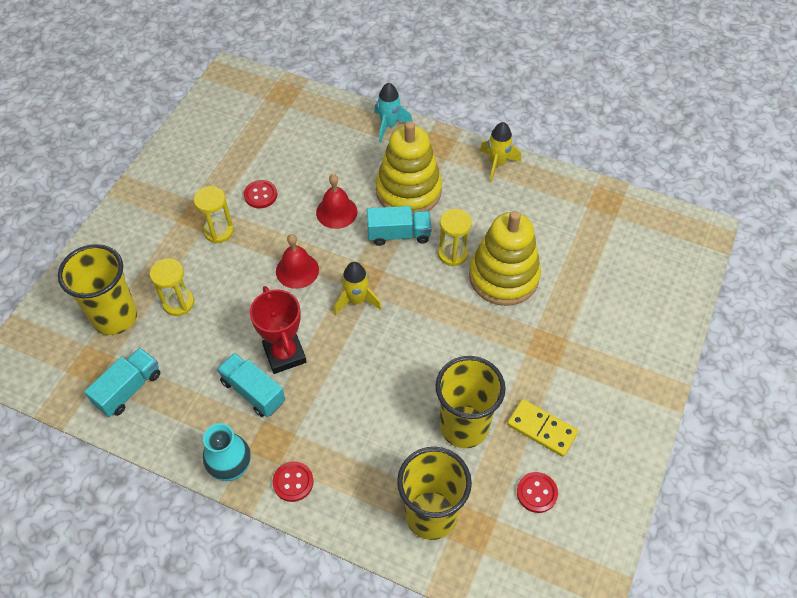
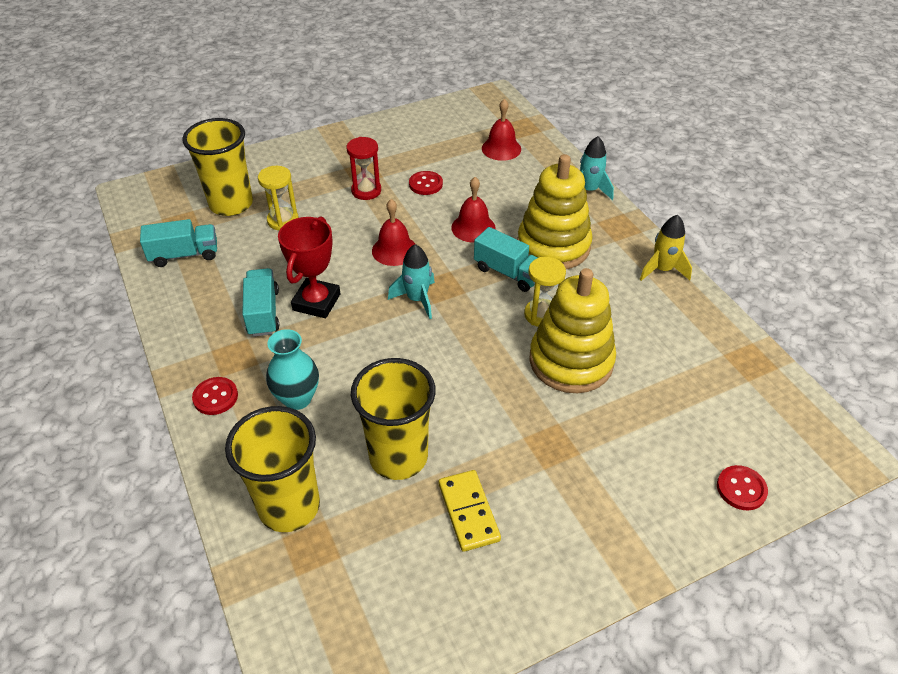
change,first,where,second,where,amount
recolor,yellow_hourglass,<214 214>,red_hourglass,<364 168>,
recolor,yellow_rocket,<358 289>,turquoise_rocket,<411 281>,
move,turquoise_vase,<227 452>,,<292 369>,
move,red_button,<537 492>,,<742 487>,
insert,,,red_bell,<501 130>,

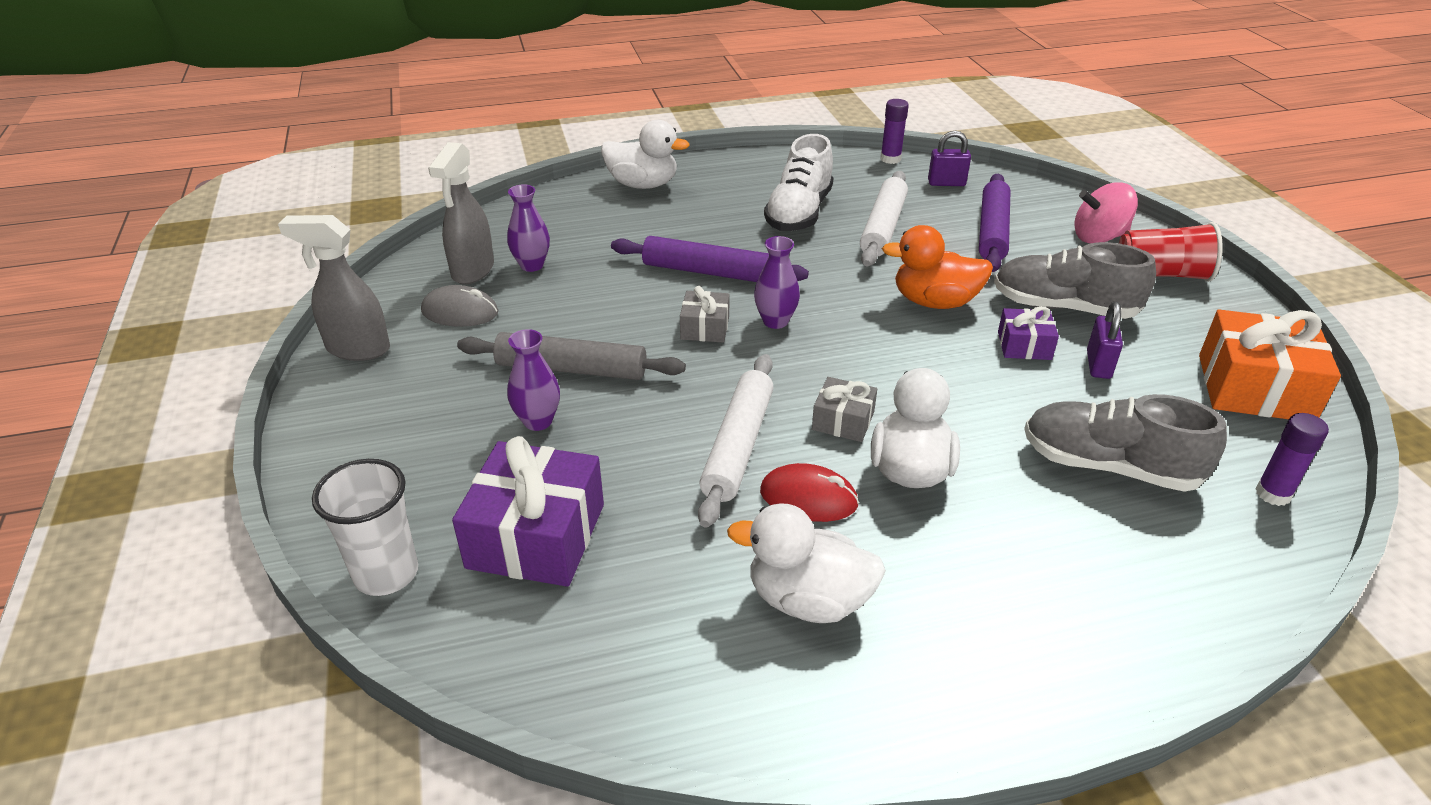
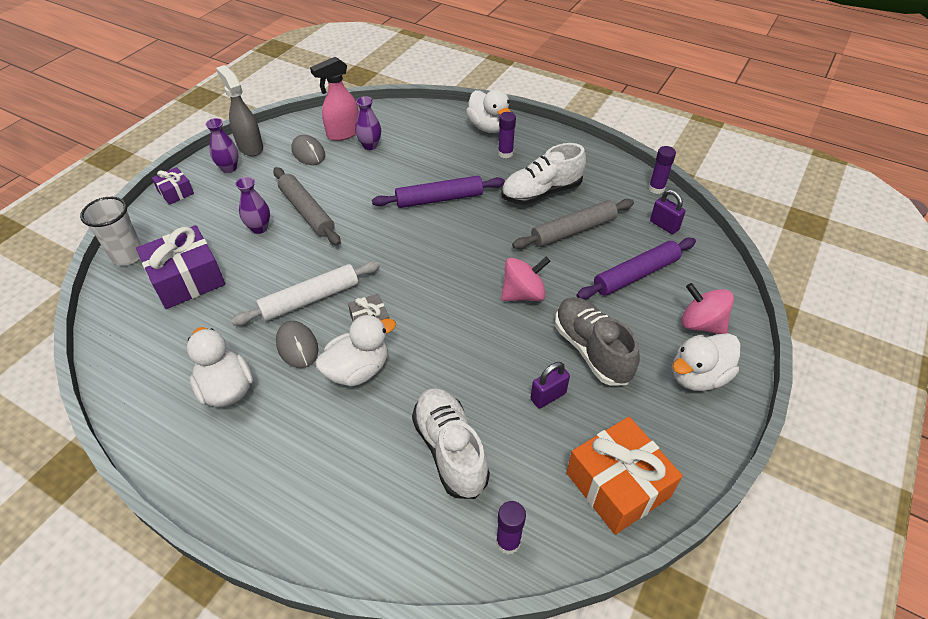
change,first,where,second,where,amount
recolor,grey_spray_bottle,<461 213>,pink_spray_bottle,<334 99>,
recolor,white_rolling_pin,<884 218>,grey_rolling_pin,<573 224>,
replace,red_cup,<1171 252>,white_duck,<706 362>,
replace,orange_duck,<937 267>,pink_spinning_top,<525 279>,
rotate,purple_rolling_pin,<710 259>,,<438 192>,75 degrees counterclockwise
move,purple_vase,<777 282>,,<221 145>,
delete,grey_gift,<705 314>,,,
move,purple_gift,<1028 333>,,<173 186>,
recolor,grey_shoe,<1125 443>,white_shoe,<451 443>,
recolor,red_mouse,<809 492>,grey_mouse,<297 344>,
insert,,,purple_glue_stick,<507 135>,

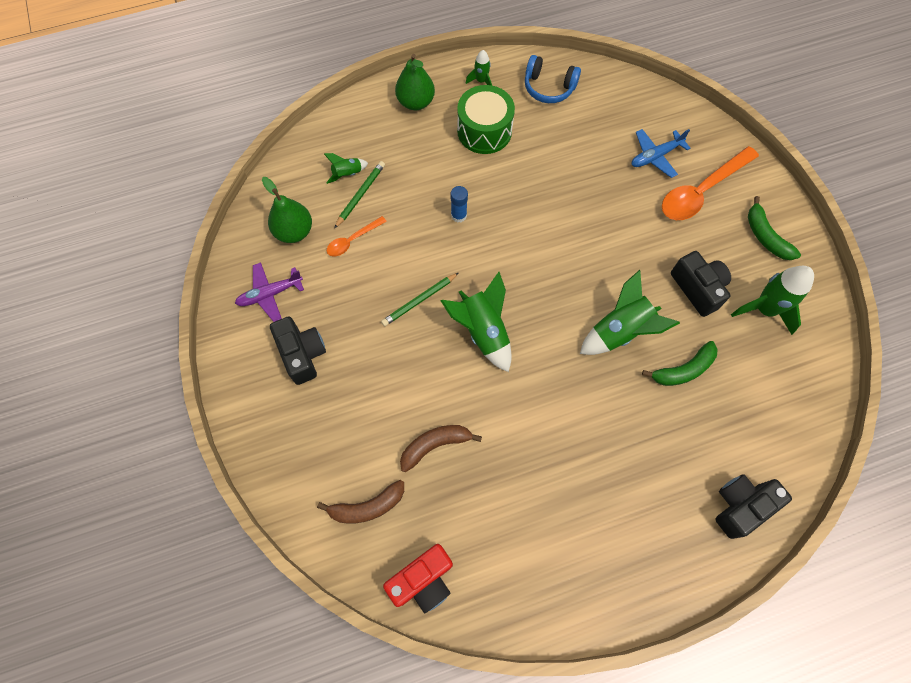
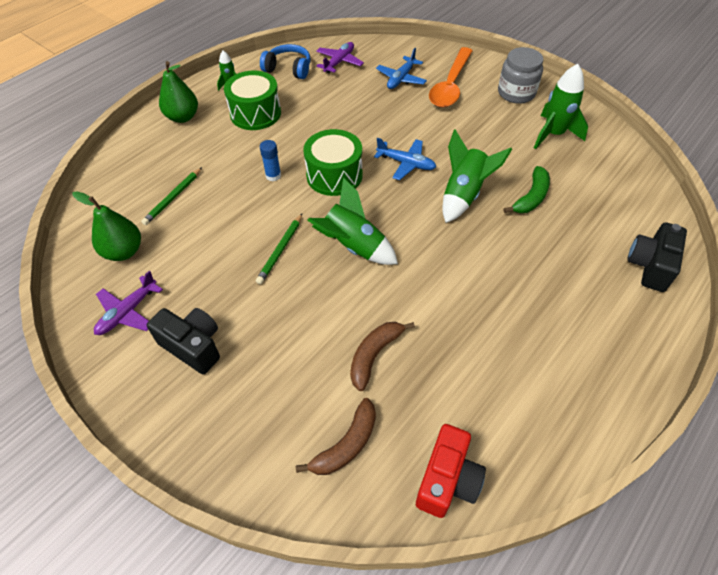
change,first,where,second,where,amount
rotate,blue_headphones,<553 79>,,<285 61>,150 degrees counterclockwise
delete,green_rocket,<346 168>,,,
rotate,green_pencil,<359 195>,,<171 196>,150 degrees counterclockwise
replace,green_banana,<774 228>,grey_jar,<520 75>,
delete,orange_spoon,<357 236>,,,
delete,black_camera,<701 284>,,,
insert,,,purple_plane,<340 57>,
insert,,,green_drum,<332 162>,
insert,,,blue_plane,<405 159>,

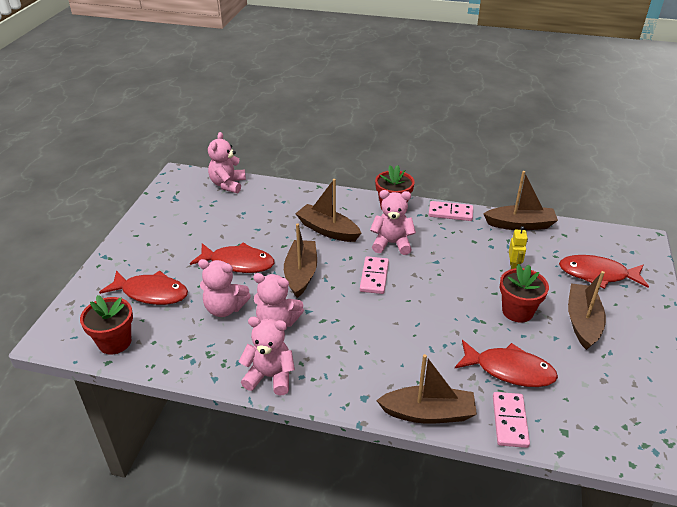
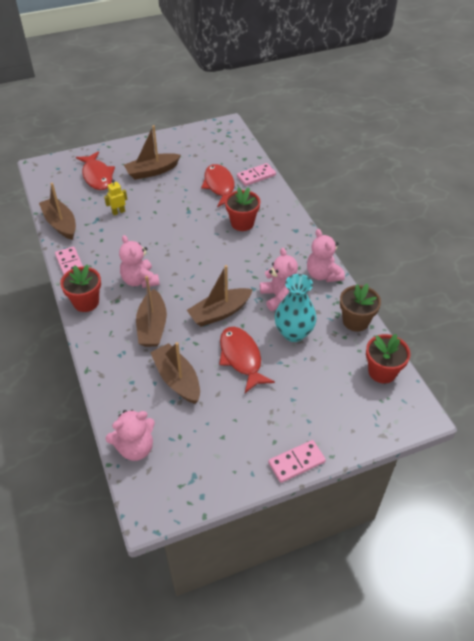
change,first,where,second,where,amount
move,pink_domino,<374 275>,,<297 461>,
replace,pink_teddy_bear,<224 288>,turquoise_vase,<295 308>,
move,red_flower_pot,<524 293>,,<242 209>,
delete,red_fish,<143 287>,,,
move,brown_boat,<426 389>,,<175 373>,
insert,,,brown_flower_pot,<360 307>,

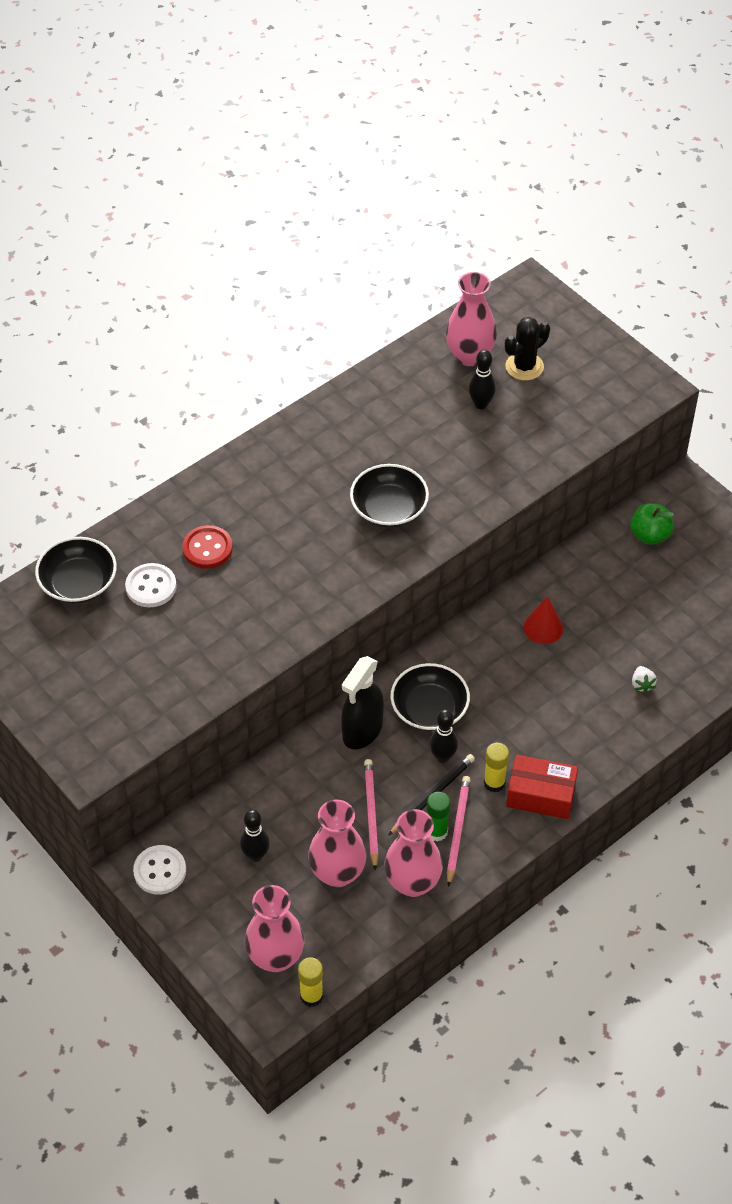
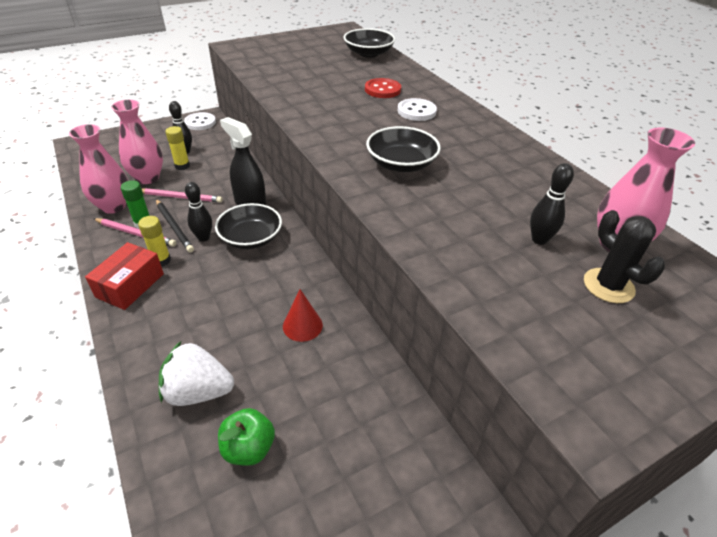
change,first,where,second,where,amount
move,green_apple,<652 524>,,<246 437>,
move,white_button,<150 585>,,<417 109>,
resize,white_strawberry,<644 679>,,<196 373>,x2.17
delete,pink_vase,<274 928>,,,
move,yellow_glue_stick,<310 982>,,<177 148>,

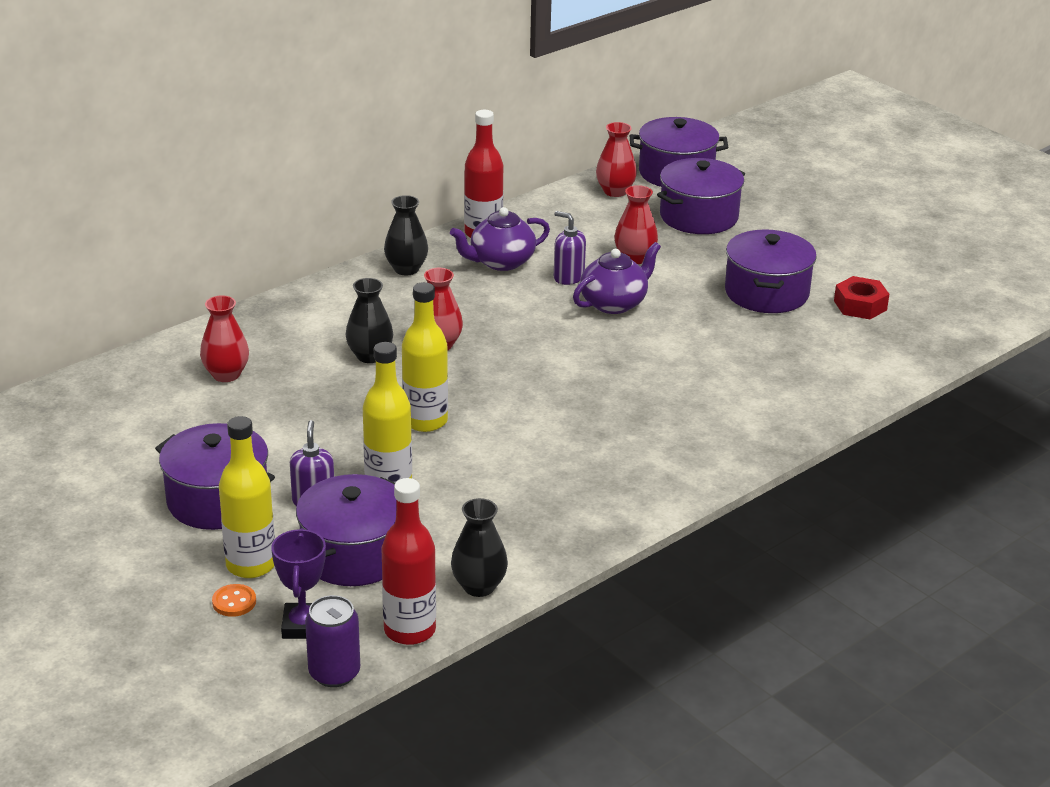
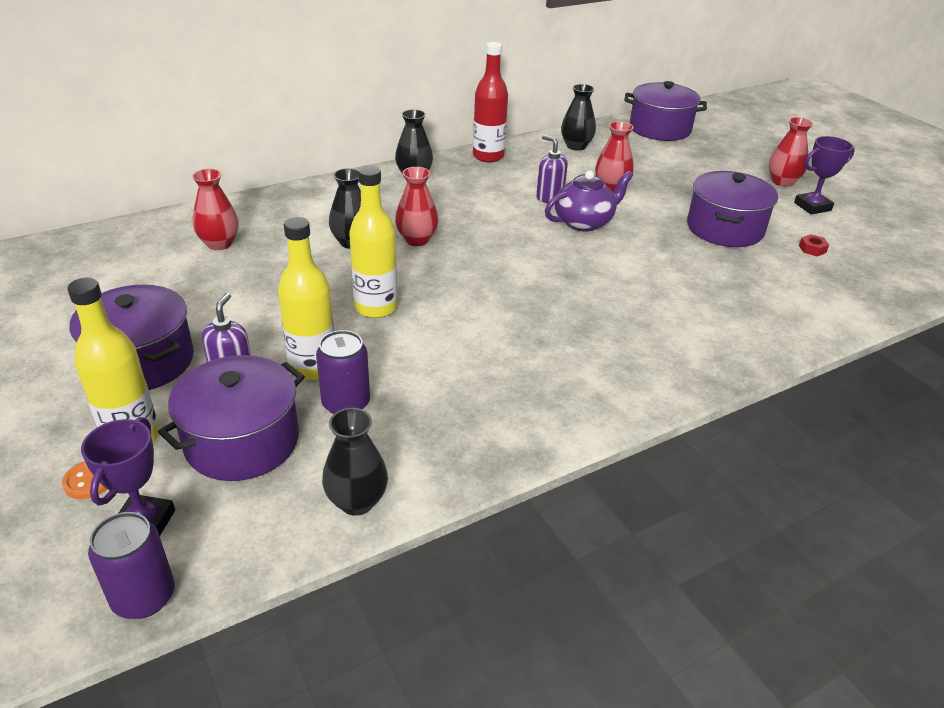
change,first,where,second,where,amount
move,red_vase,<616 159>,,<791 152>,
delete,purple_pot,<701 196>,,,
delete,purple_teapot,<500 239>,,,
resize,red_nut,<861 297>,,<814 245>,x0.54
delete,red_bottle,<409 561>,,,
insert,,,black_vase,<578 117>,
insert,,,purple_trophy,<824 175>,
insert,,,purple_can,<343 372>,

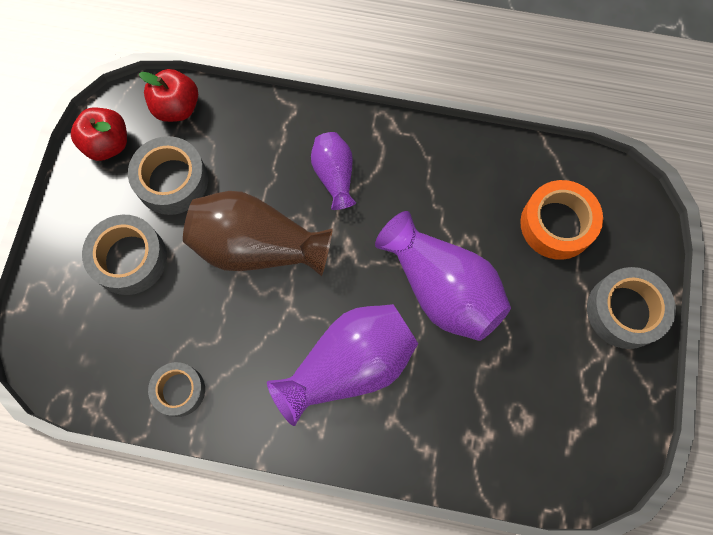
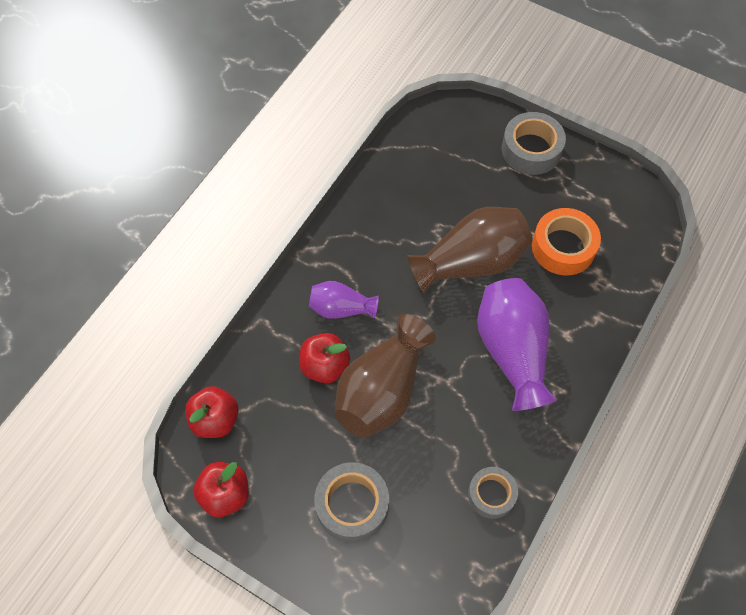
change,first,where,second,where,amount
delete,grey_tape,<168 175>,,,
move,orange_tape,<561 220>,,<566 242>,
recolor,purple_vase,<443 276>,brown_vase,<469 250>,
insert,,,red_apple,<324 358>,

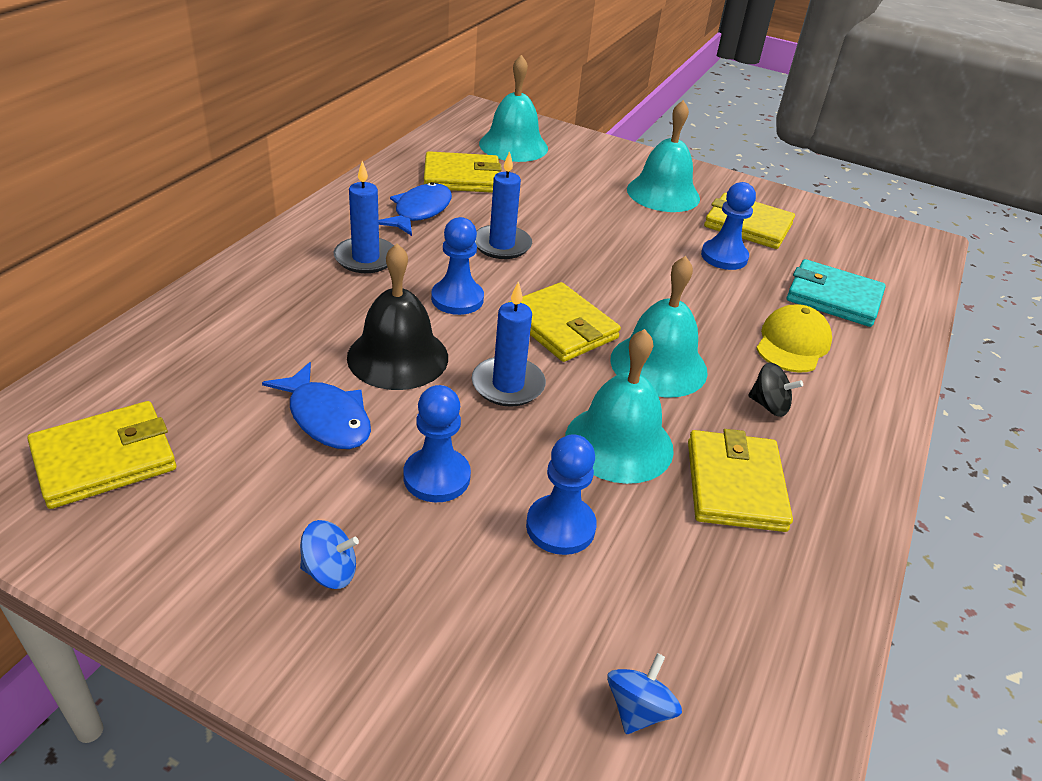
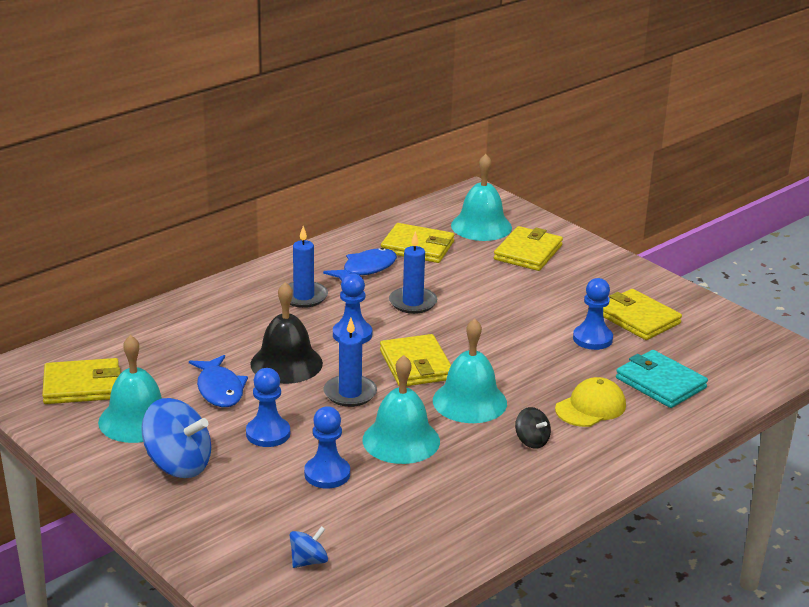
change,first,where,second,where,amount
move,turquoise_bell,<663 156>,,<130 389>,
move,yellow_wallet,<740 480>,,<528 248>,
resize,blue_spinning_top,<329 554>,,<176 438>,x1.95

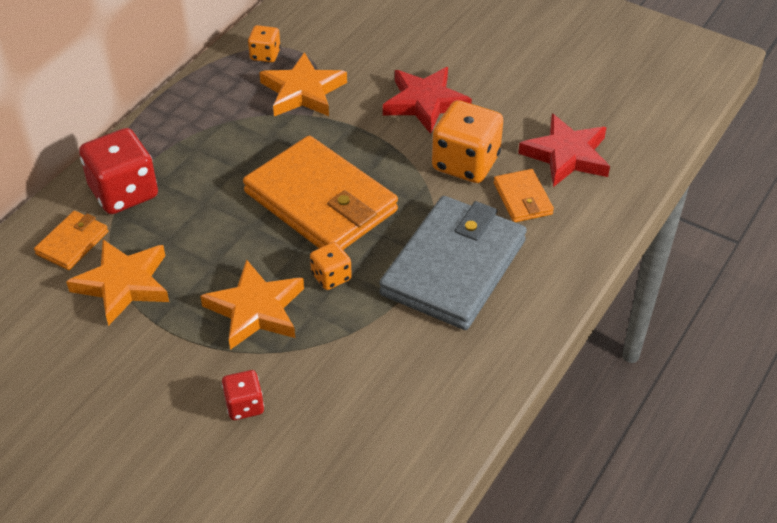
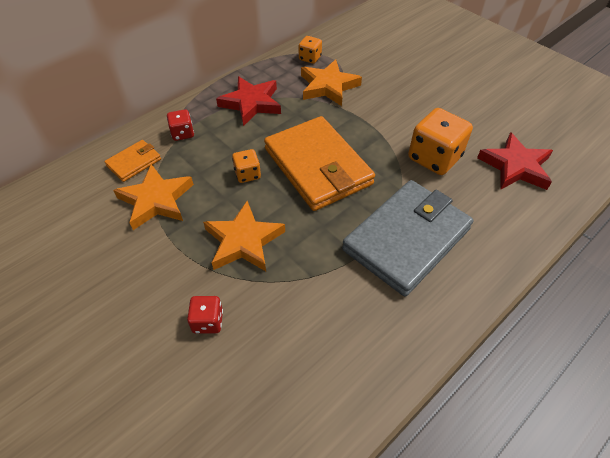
change,first,where,second,where,amount
move,red_star,<427 100>,,<248 101>,
resize,red_dice,<118 171>,,<180 125>,x0.52
delete,orange_wallet,<524 195>,,,
move,orange_dice,<331 266>,,<246 166>,

